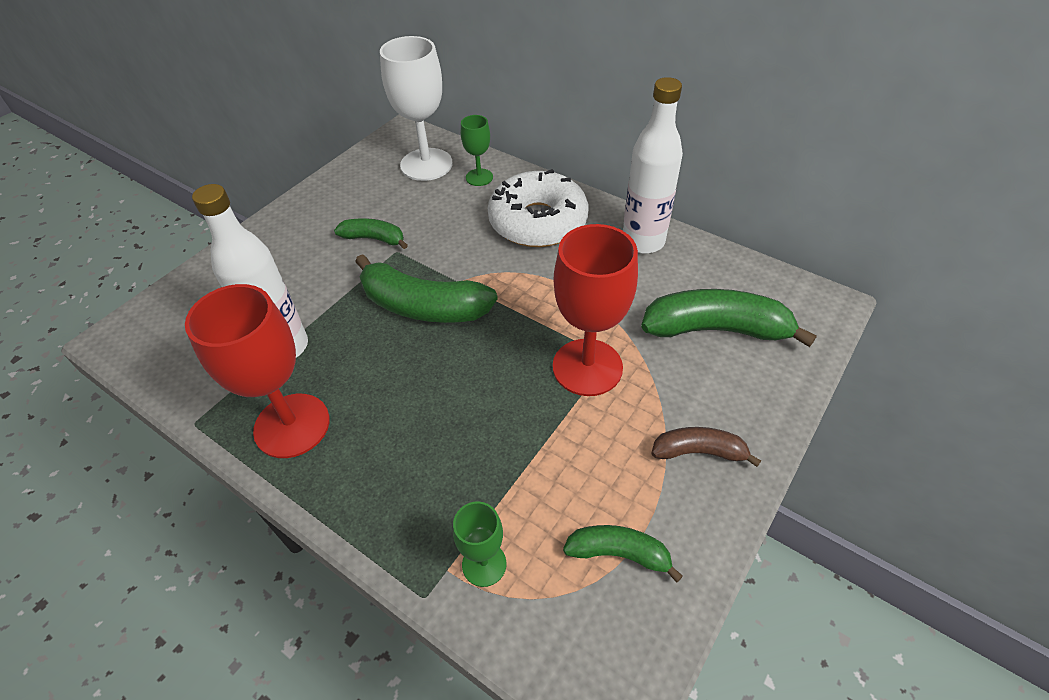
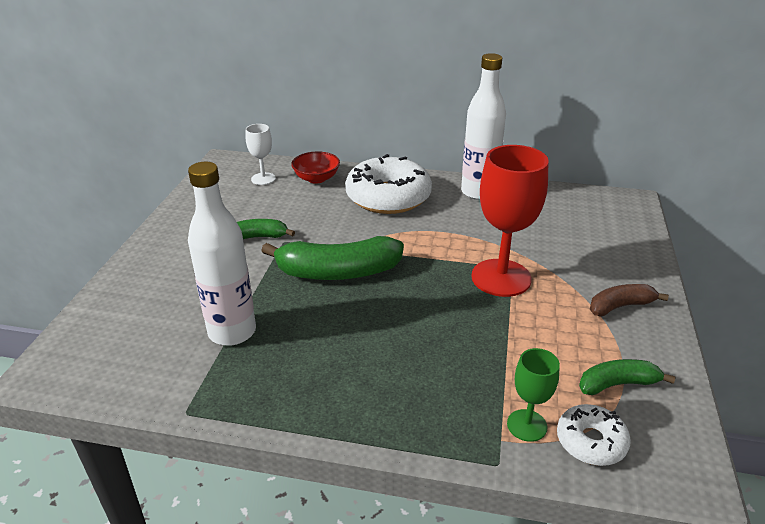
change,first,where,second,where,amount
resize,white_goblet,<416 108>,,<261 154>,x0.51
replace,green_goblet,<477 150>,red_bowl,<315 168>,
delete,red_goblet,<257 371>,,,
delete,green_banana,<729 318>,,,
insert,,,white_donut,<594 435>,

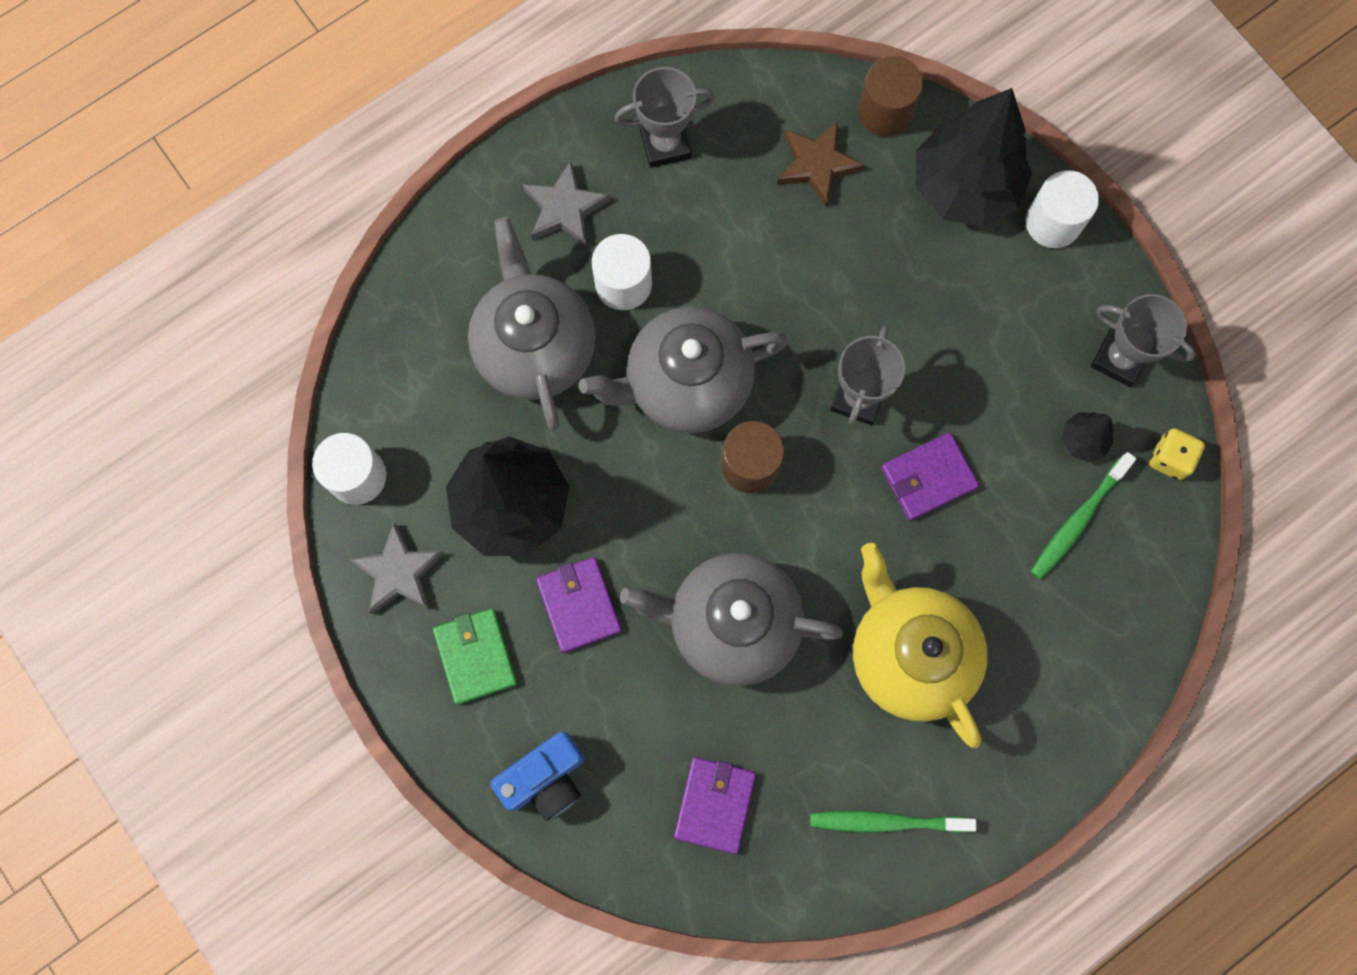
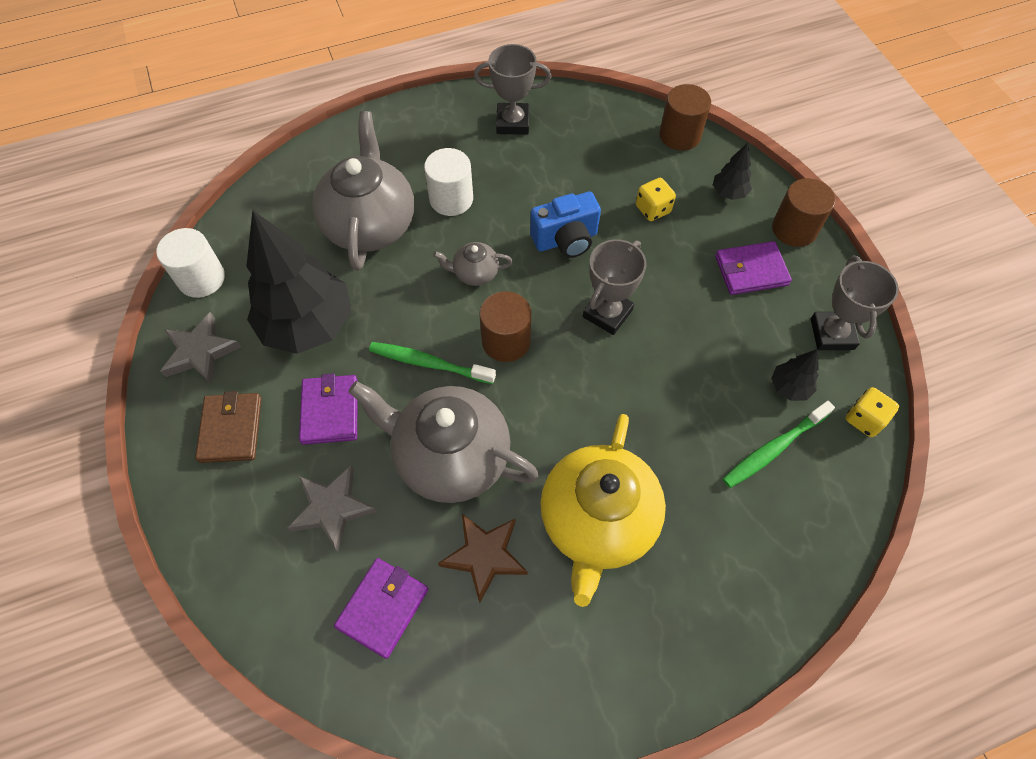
change,first,where,second,where,amount
resize,black_tree,<974 157>,,<732 171>,x0.43
move,brown_star,<821 164>,,<483 558>,
move,grey_star,<566 203>,,<332 508>,
recolor,white_cylinder,<1062 209>,brown_cylinder,<804 212>,
rotate,grey_trophy,<1143 340>,,<855 303>,45 degrees clockwise
resize,grey_teapot,<683 370>,,<473 264>,x0.46
move,purple_wallet,<930 476>,,<753 268>,
rotate,yellow_teapot,<920 645>,,<603 510>,150 degrees counterclockwise
recolor,green_wallet,<475 656>,brown_wallet,<228 427>,
move,blue_camera,<538 776>,,<565 225>,
move,green_toothbrush,<893 822>,,<432 363>,
insert,,,yellow_dice,<656 199>,

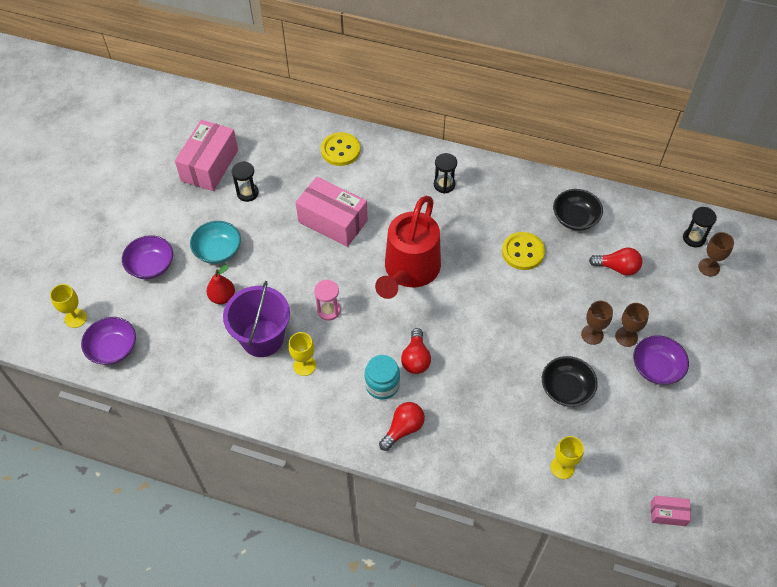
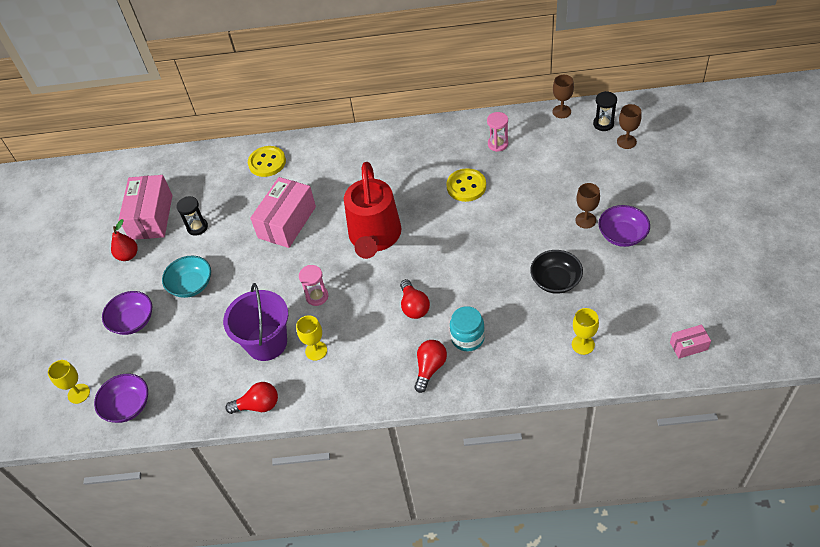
change,first,where,second,where,amount
delete,black_hourglass,<445 173>,,,
rotate,pink_box,<331 212>,,<283 212>,75 degrees counterclockwise
replace,black_bowl,<578 210>,pink_hourglass,<497 132>,
move,red_light_bulb,<615 261>,,<251 398>,
move,red_pear,<221 284>,,<124 240>,
move,brown_goblet,<597 323>,,<563 96>,
move,turquoise_jar,<382 377>,,<467 328>,

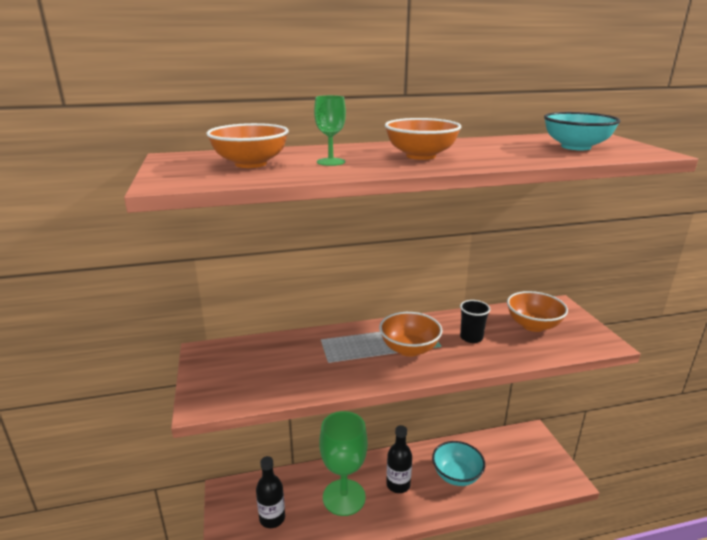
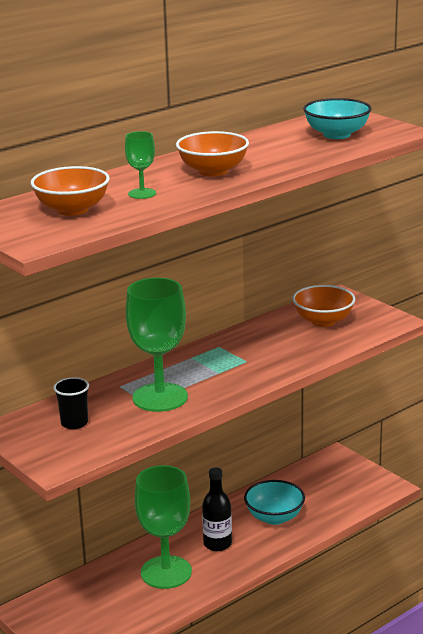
change,first,where,second,where,amount
move,black_cup,<475 321>,,<71 403>,
delete,orange_bowl,<411 334>,,,
delete,black_bottle,<270 492>,,,
insert,,,green_goblet,<157 345>,

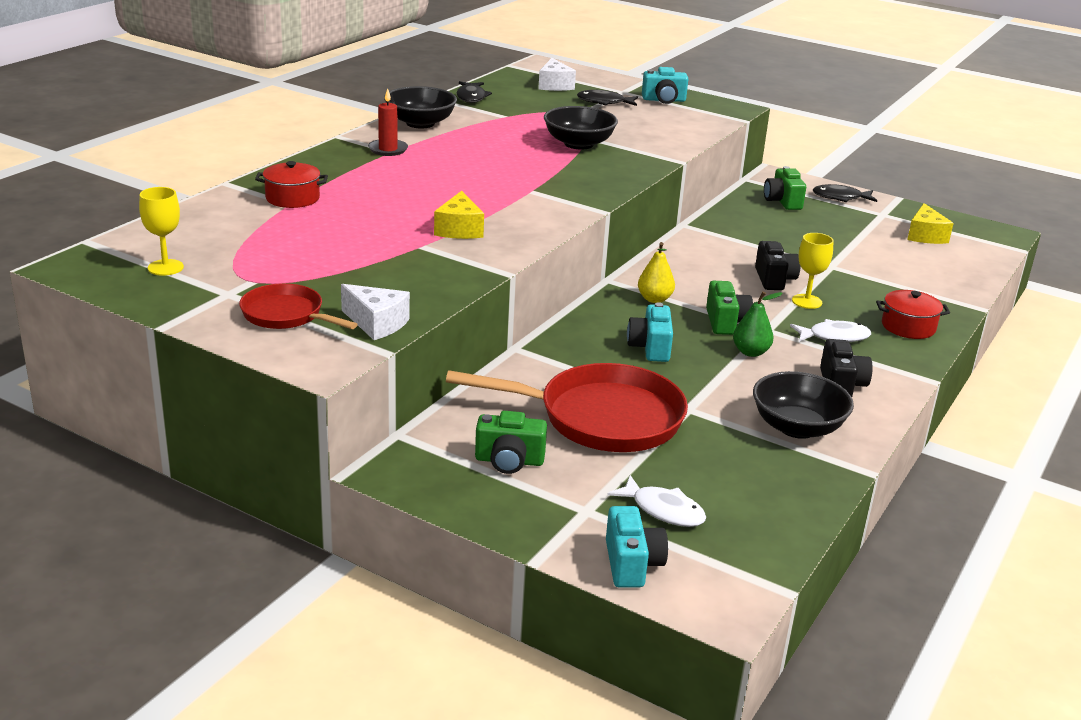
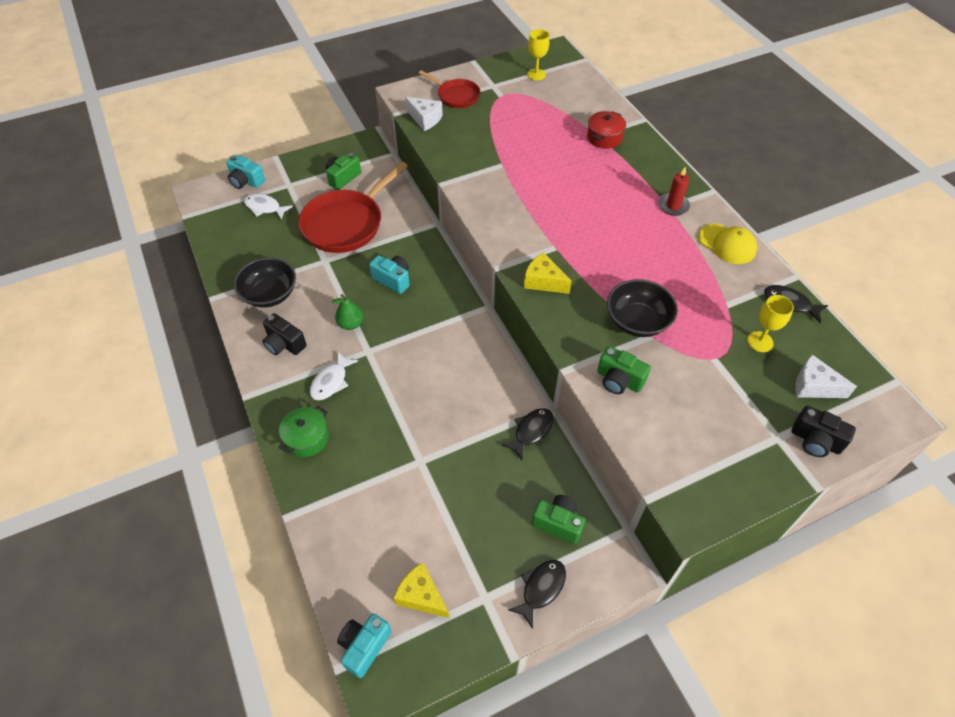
change,first,where,second,where,amount
move,turquoise_camera,<665 85>,,<364 646>,
replace,black_bowl,<420 107>,yellow_cap,<727 244>,
move,black_fish,<607 98>,,<527 434>,
move,yellow_cheese,<459 215>,,<548 273>,
move,yellow_goblet,<813 271>,,<770 323>,
move,black_camera,<778 265>,,<823 431>,
delete,yellow_pear,<656 272>,,,
move,green_camera,<729 308>,,<624 370>,
rotate,red_pan,<298 306>,,<449 89>,60 degrees clockwise
rotate,white_cheese,<375 312>,,<424 114>,120 degrees counterclockwise
recolor,red_pot,<913 314>,green_pot,<303 431>,
rotate,white_fish,<656 501>,,<268 207>,45 degrees clockwise

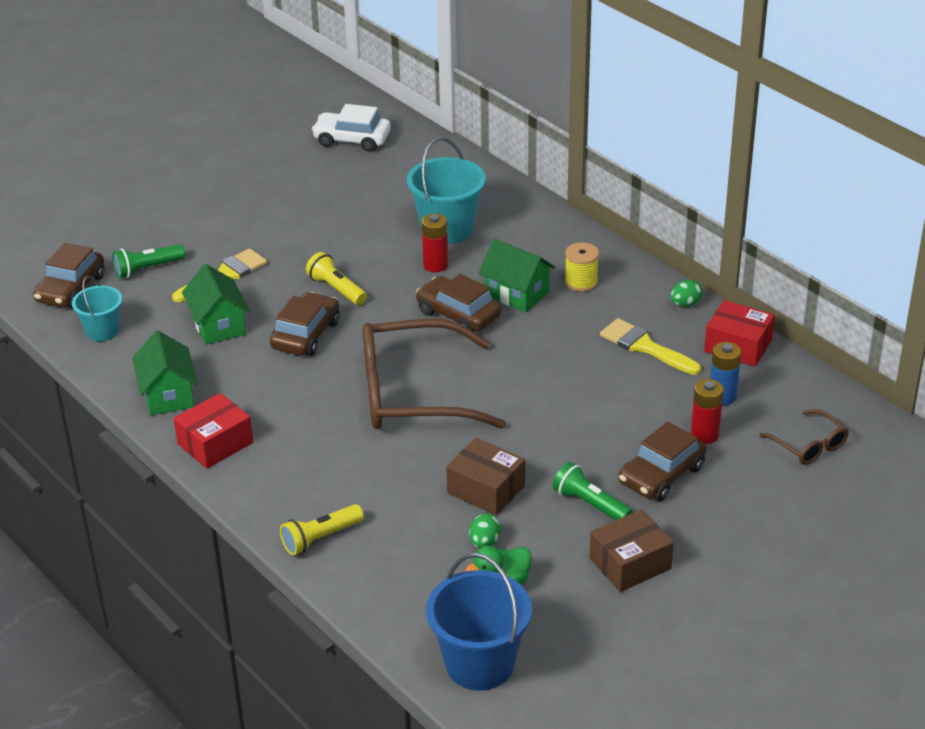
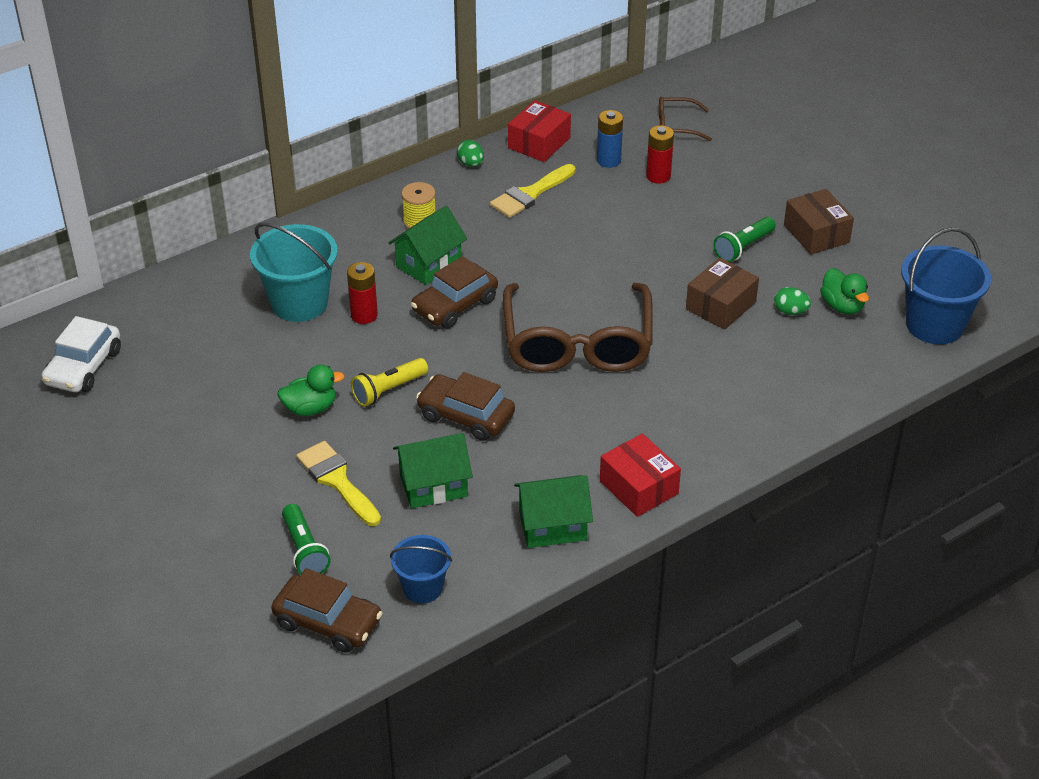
change,first,where,second,where,amount
recolor,turquoise_bucket,<97 308>,blue_bucket,<421 569>,
rotate,brown_glasses,<804 437>,,<685 119>,150 degrees counterclockwise
delete,brown_car,<662 461>,,,
delete,yellow_flashlight,<322 530>,,,
insert,,,green_duck,<311 390>,

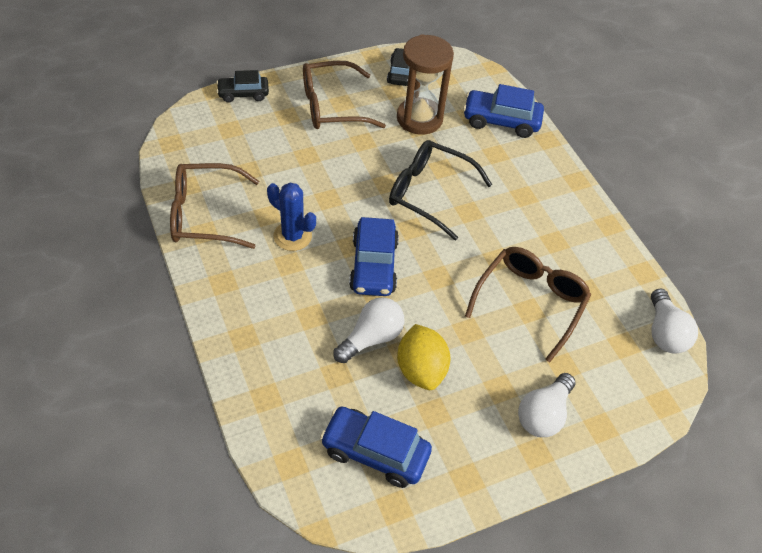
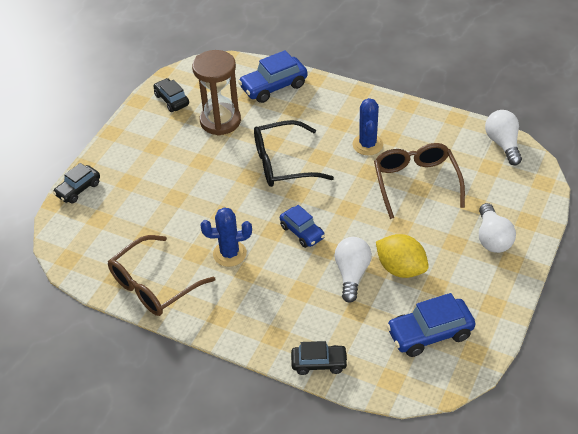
change,first,where,second,where,amount
delete,brown_glasses,<344 95>,,,
resize,blue_car,<374 256>,,<302 226>,x0.65
rotate,white_light_bulb,<674 321>,,<503 137>,150 degrees counterclockwise
insert,,,blue_cactus,<367 126>,
insert,,,black_car,<319 358>,

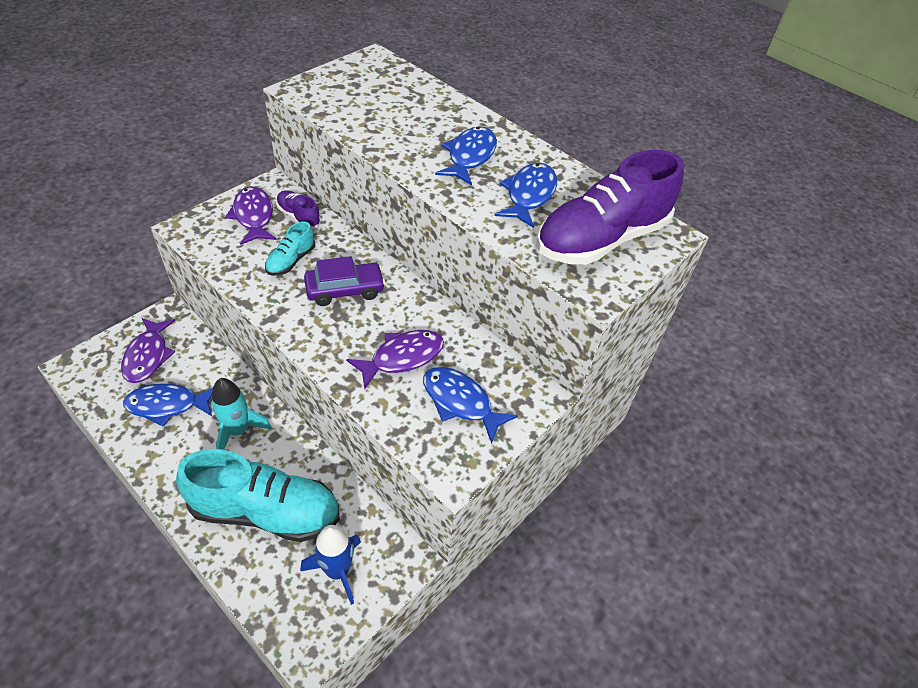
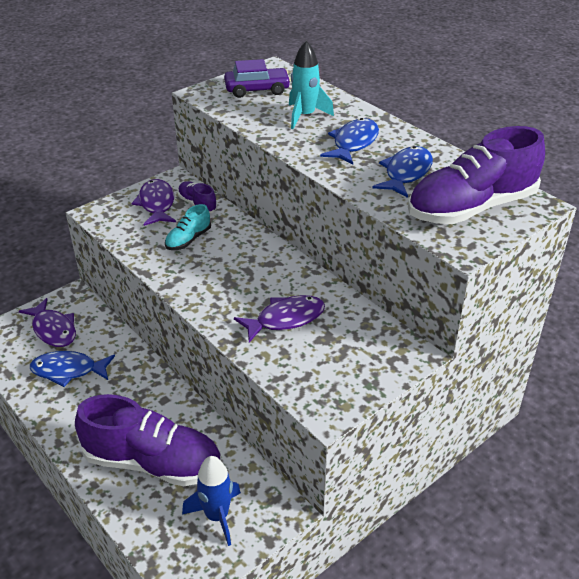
change,first,where,second,where,amount
move,purple_car,<344 281>,,<257 78>,
rotate,purple_fish,<148 350>,,<47 322>,45 degrees counterclockwise
delete,blue_fish,<470 405>,,,
move,turquoise_rocket,<241 414>,,<311 85>,
recolor,turquoise_shoe,<258 495>,purple_shoe,<148 440>,

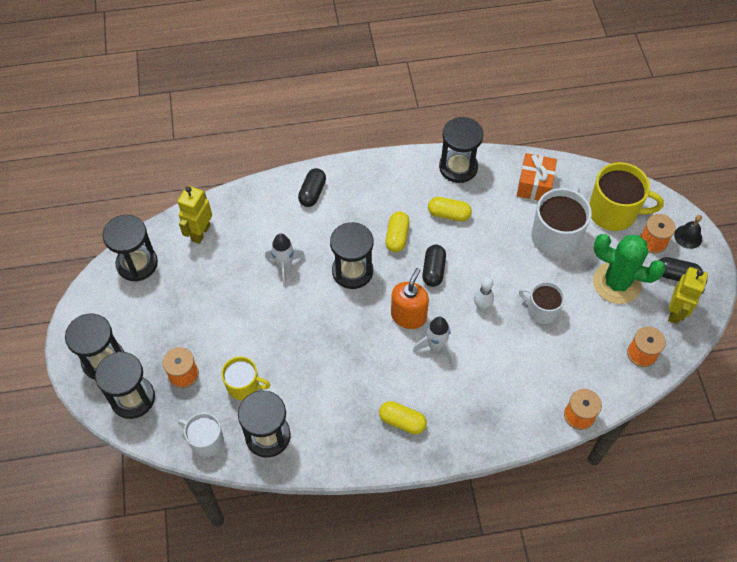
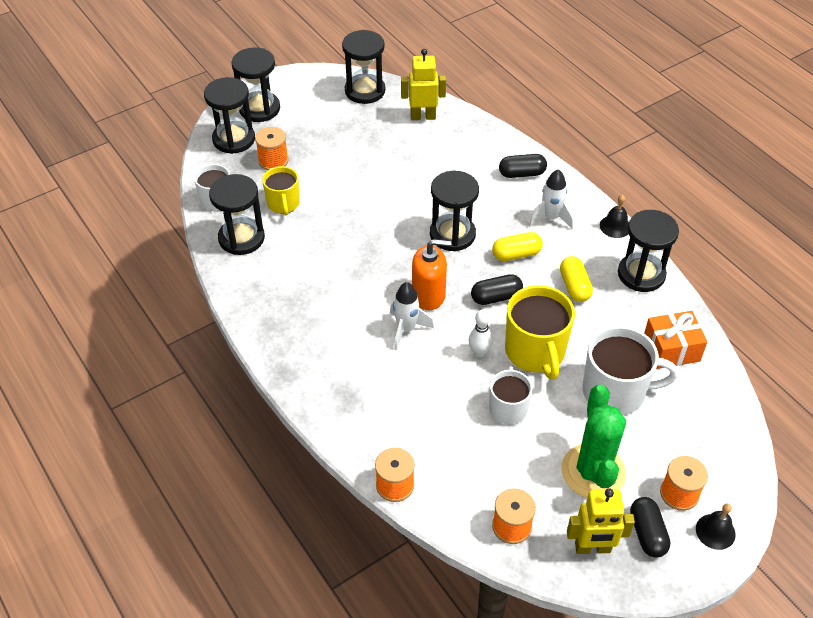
change,first,where,second,where,amount
move,yellow_mug,<626 196>,,<540 332>,
move,white_rocket,<285 260>,,<551 199>,
delete,yellow_capsule,<403 418>,,,
insert,,,black_bell,<614 216>,

